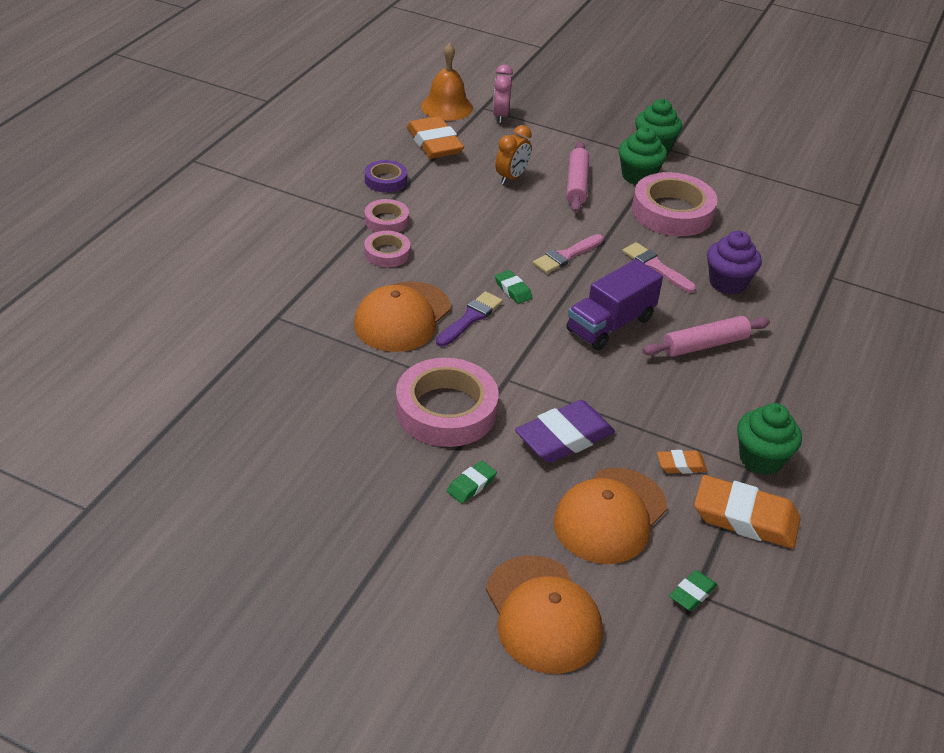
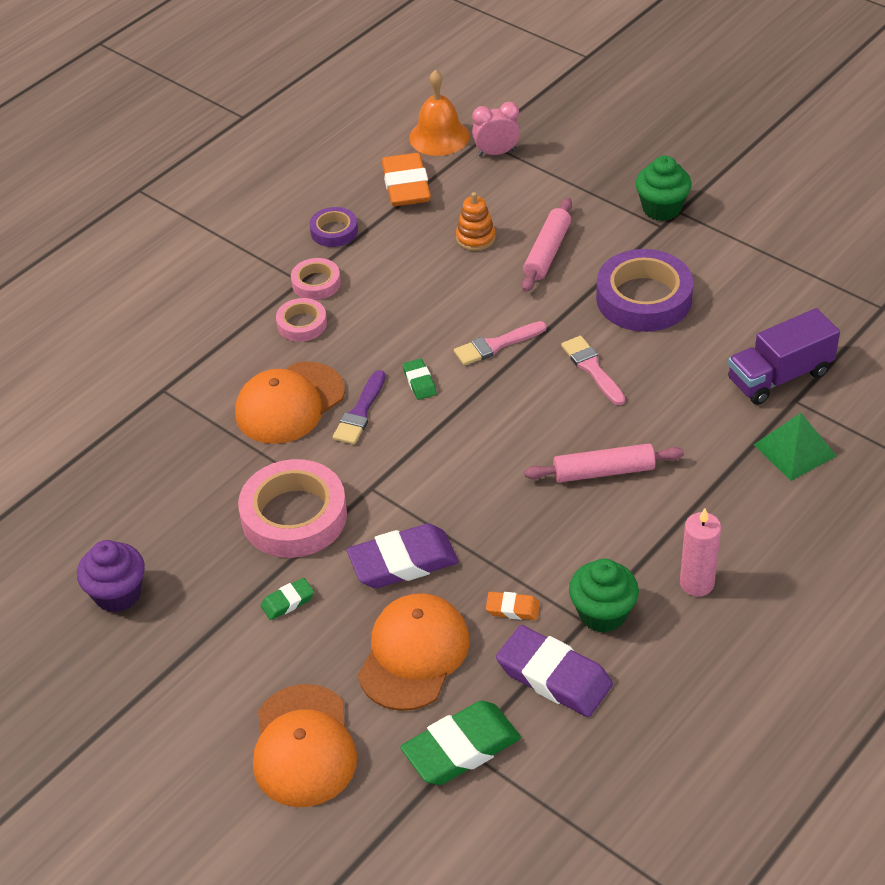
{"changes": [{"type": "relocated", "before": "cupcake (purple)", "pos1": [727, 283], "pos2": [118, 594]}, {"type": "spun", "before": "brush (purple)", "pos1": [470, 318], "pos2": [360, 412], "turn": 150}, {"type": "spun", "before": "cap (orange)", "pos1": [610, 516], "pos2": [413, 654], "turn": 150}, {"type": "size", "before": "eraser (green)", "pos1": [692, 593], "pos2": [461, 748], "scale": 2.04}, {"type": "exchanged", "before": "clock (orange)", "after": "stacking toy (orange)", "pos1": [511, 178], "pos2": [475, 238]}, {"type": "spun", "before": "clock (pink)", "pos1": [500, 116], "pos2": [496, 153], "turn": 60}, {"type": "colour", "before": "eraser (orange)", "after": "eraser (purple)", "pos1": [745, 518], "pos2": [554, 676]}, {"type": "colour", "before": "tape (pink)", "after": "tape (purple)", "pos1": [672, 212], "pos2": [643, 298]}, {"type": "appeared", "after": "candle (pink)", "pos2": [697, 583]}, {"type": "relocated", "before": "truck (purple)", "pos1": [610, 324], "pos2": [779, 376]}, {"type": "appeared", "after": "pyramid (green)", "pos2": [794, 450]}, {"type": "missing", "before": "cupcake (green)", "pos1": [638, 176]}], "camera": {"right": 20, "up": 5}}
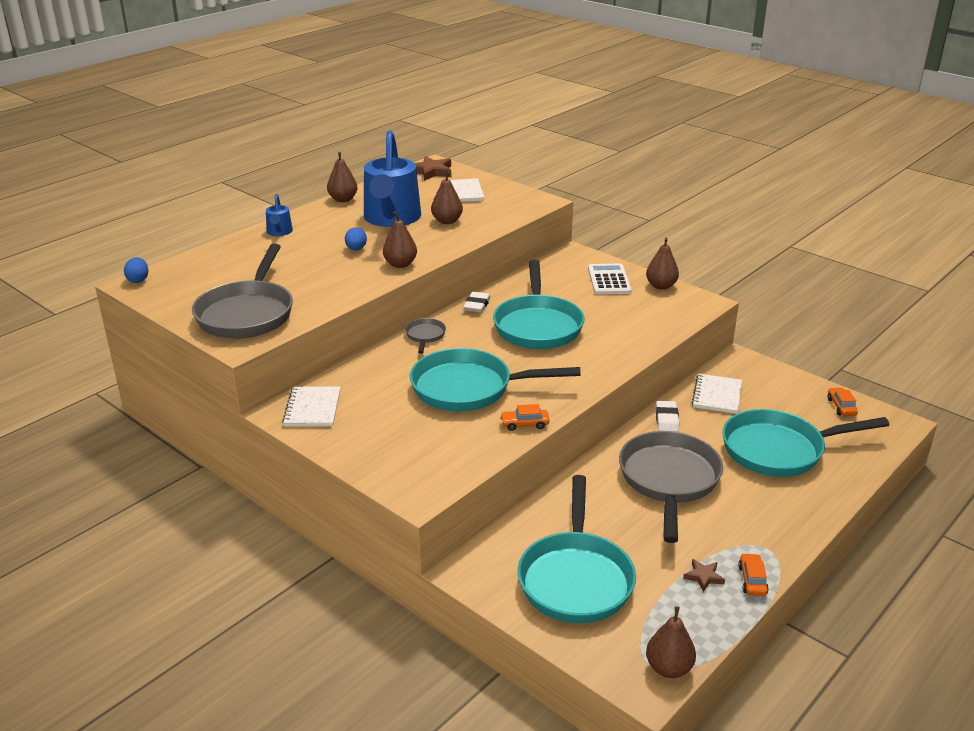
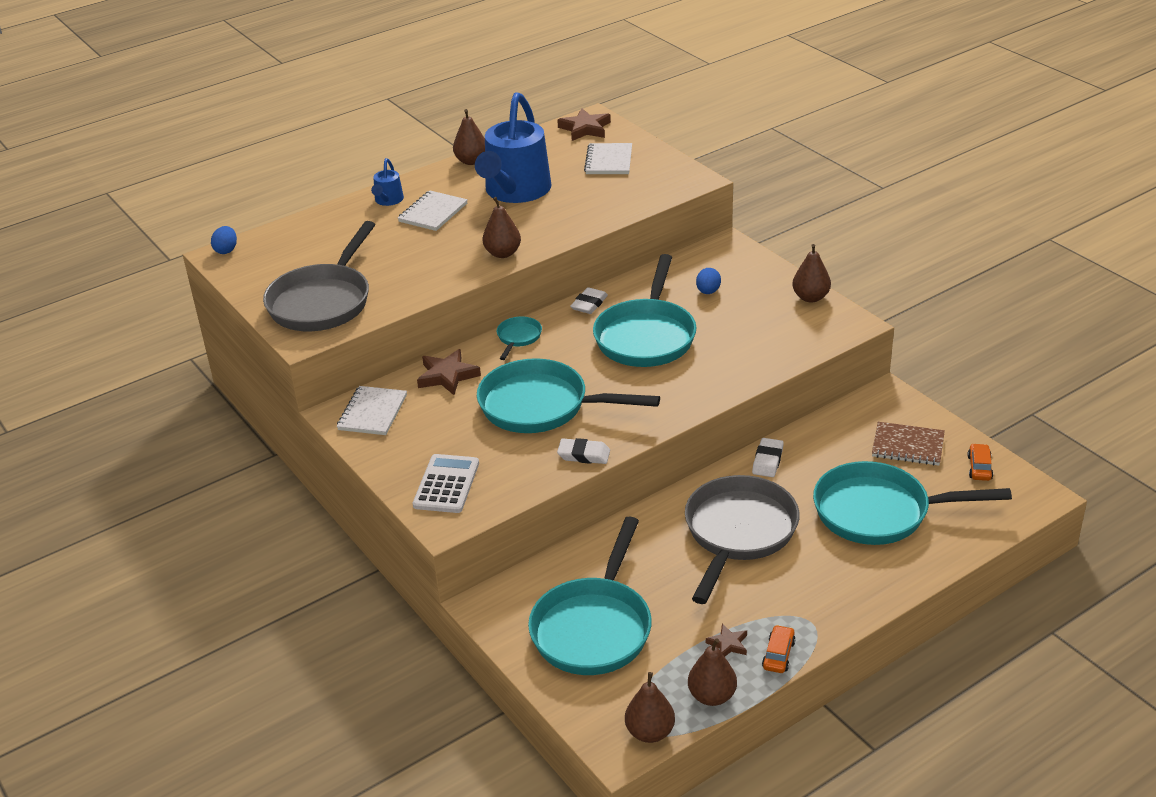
{"changes": [{"type": "relocated", "before": "notebook (white)", "pos1": [717, 395], "pos2": [433, 213]}, {"type": "relocated", "before": "calculator (white)", "pos1": [609, 280], "pos2": [446, 484]}, {"type": "appeared", "after": "star (brown)", "pos2": [447, 376]}, {"type": "colour", "before": "pan (grey)", "after": "pan (turquoise)", "pos1": [425, 336], "pos2": [518, 337]}, {"type": "exchanged", "before": "car (orange)", "after": "eraser (white)", "pos1": [524, 424], "pos2": [584, 455]}, {"type": "relocated", "before": "pear (brown)", "pos1": [447, 221], "pos2": [712, 696]}, {"type": "relocated", "before": "egg (blue)", "pos1": [356, 249], "pos2": [708, 291]}, {"type": "appeared", "after": "notebook (brown)", "pos2": [907, 446]}], "camera": {"right": 15, "up": 5}}
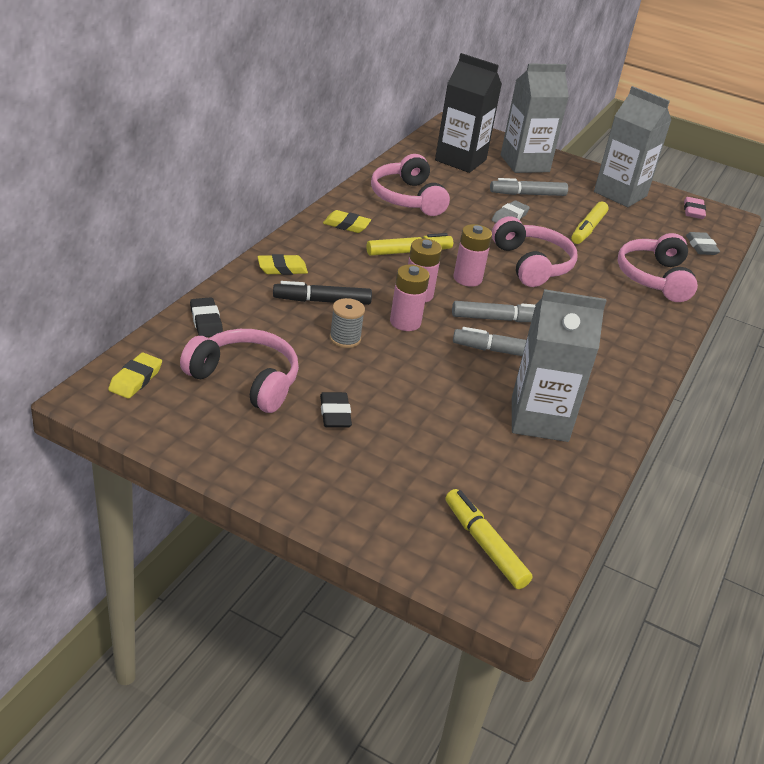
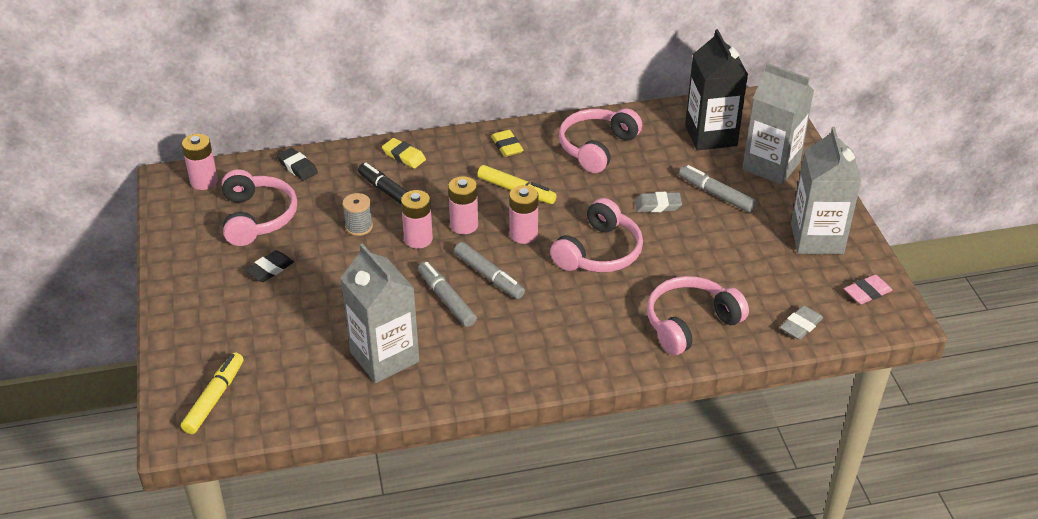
{"changes": [{"type": "exchanged", "before": "eraser (yellow)", "after": "battery (pink)", "pos1": [135, 379], "pos2": [204, 181]}, {"type": "spun", "before": "eraser (black)", "pos1": [206, 321], "pos2": [297, 167], "turn": -75}, {"type": "missing", "before": "marker (yellow)", "pos1": [588, 229]}], "camera": {"right": 55, "up": 5}}
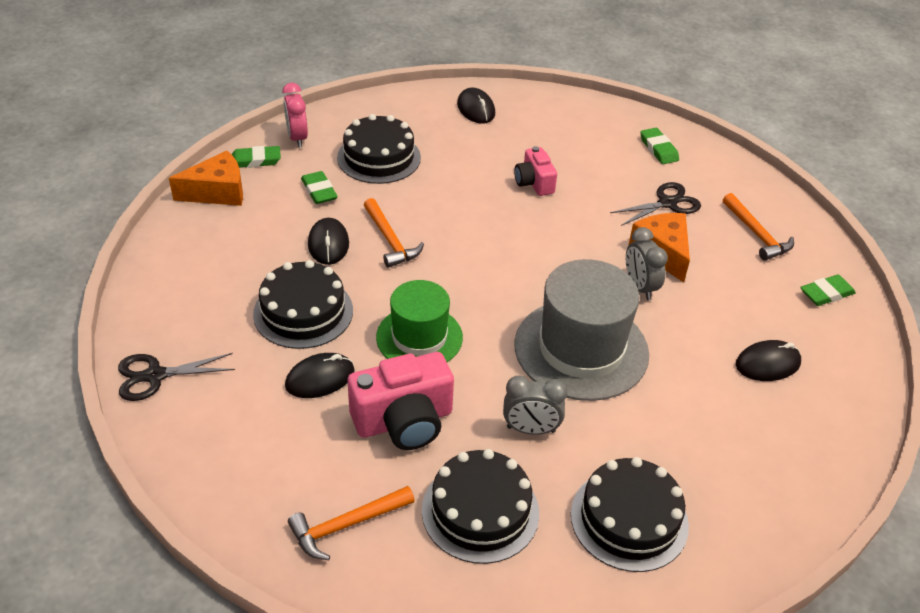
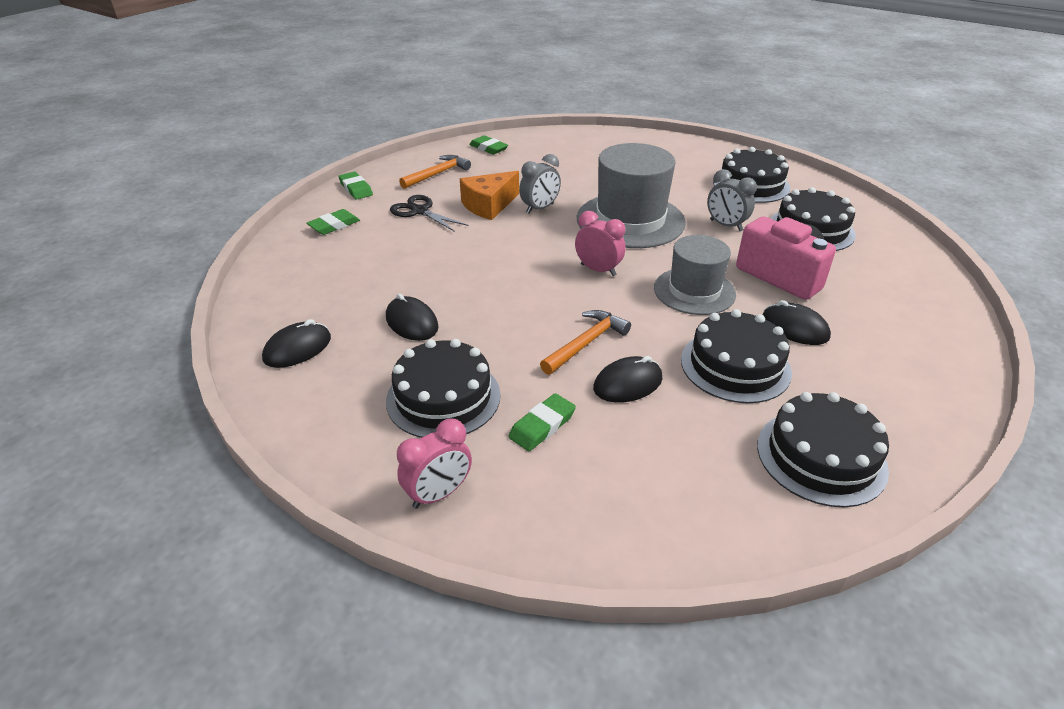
{"changes": [{"type": "relocated", "before": "eraser (green)", "pos1": [255, 160], "pos2": [356, 189]}, {"type": "relocated", "before": "mouse (black)", "pos1": [767, 364], "pos2": [411, 322]}, {"type": "appeared", "after": "clock (pink)", "pos2": [598, 270]}, {"type": "colour", "before": "hat (green)", "after": "hat (grey)", "pos1": [419, 337], "pos2": [694, 291]}, {"type": "spun", "before": "clock (grey)", "pos1": [531, 429], "pos2": [726, 225], "turn": 150}, {"type": "appeared", "after": "cake (black)", "pos2": [821, 456]}, {"type": "missing", "before": "scissors (black)", "pos1": [155, 376]}, {"type": "missing", "before": "cheese (orange)", "pos1": [217, 192]}, {"type": "missing", "before": "hammer (orange)", "pos1": [346, 525]}, {"type": "missing", "before": "camera (pink)", "pos1": [534, 183]}], "camera": {"right": -110, "up": -5}}
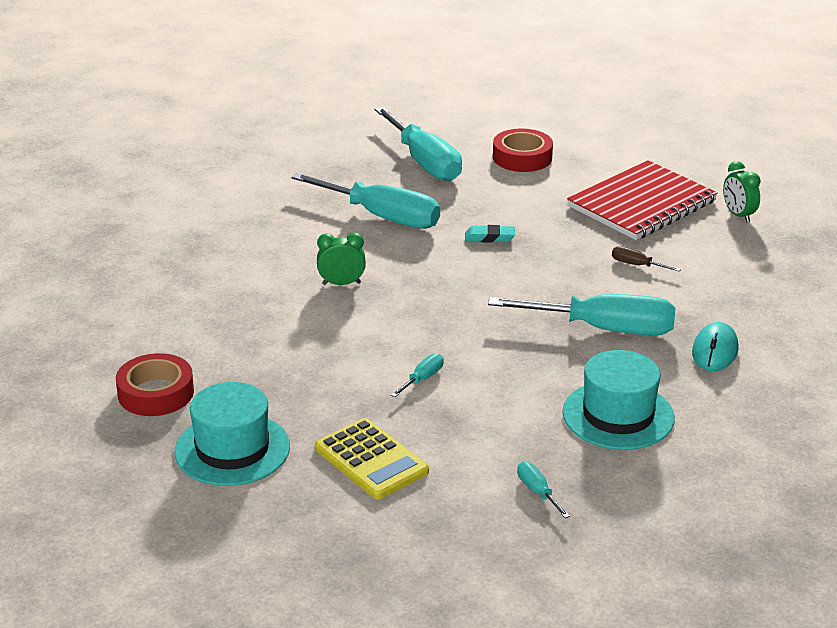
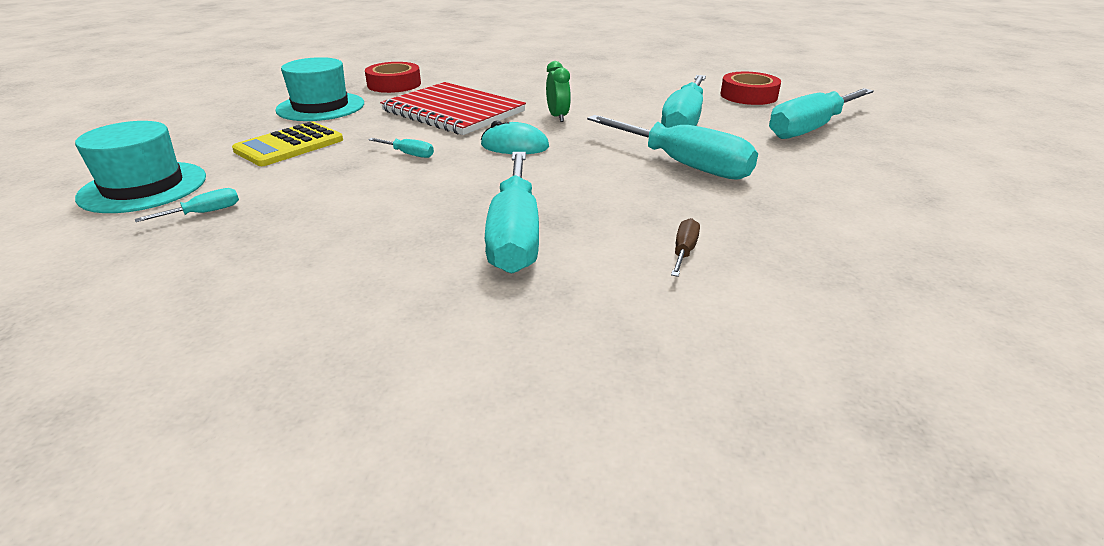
{"changes": [{"type": "relocated", "before": "hat (turquoise)", "pos1": [618, 415], "pos2": [143, 187]}, {"type": "relocated", "before": "notebook (red)", "pos1": [641, 204], "pos2": [453, 111]}, {"type": "relocated", "before": "mouse (turquoise)", "pos1": [715, 351], "pos2": [514, 146]}, {"type": "exchanged", "before": "eraser (turquoise)", "after": "screwdriver (turquoise)", "pos1": [489, 237], "pos2": [683, 165]}, {"type": "relocated", "before": "tape (red)", "pos1": [522, 157], "pos2": [748, 96]}, {"type": "missing", "before": "clock (green)", "pos1": [738, 215]}], "camera": {"right": 80, "up": 0}}
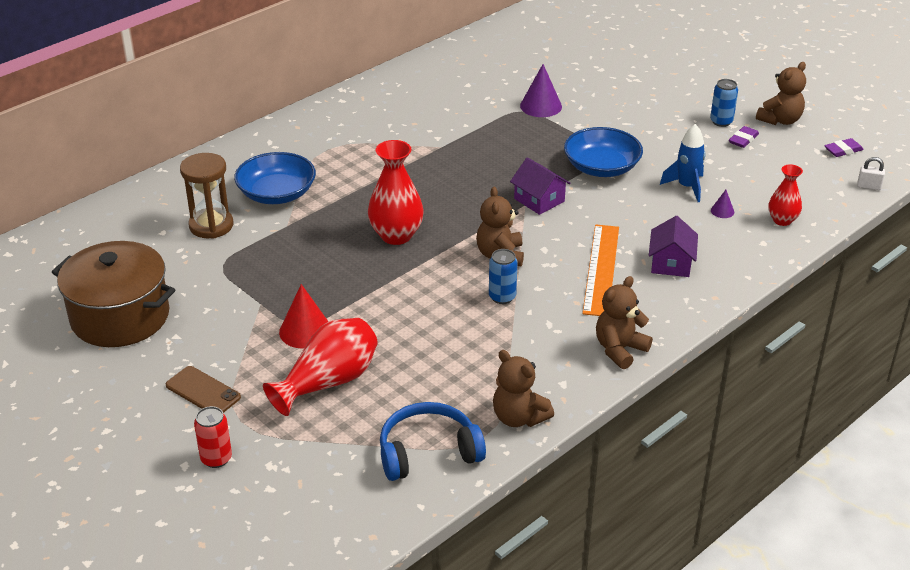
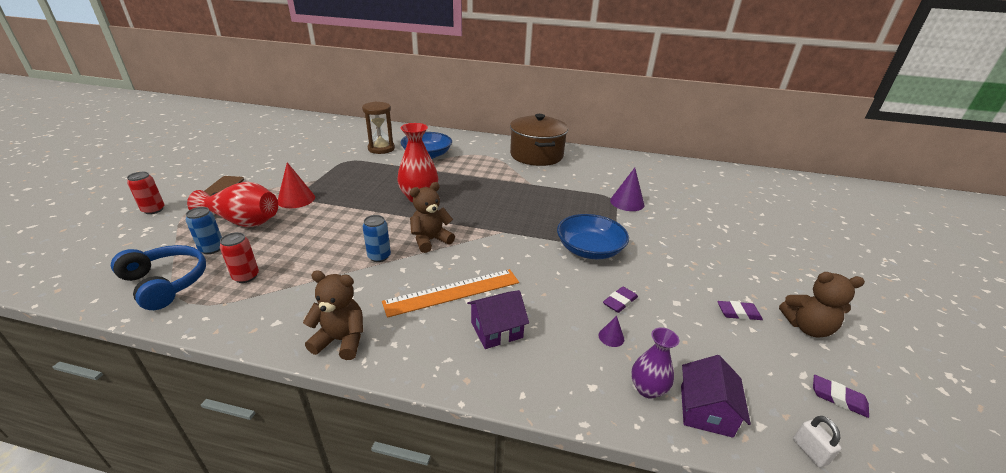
{"changes": [{"type": "relocated", "before": "can (blue)", "pos1": [721, 121], "pos2": [212, 249]}, {"type": "appeared", "after": "can (red)", "pos2": [246, 276]}, {"type": "relocated", "before": "pot (brown)", "pos1": [120, 317], "pos2": [536, 155]}, {"type": "exchanged", "before": "rocket (blue)", "after": "eraser (purple)", "pos1": [686, 187], "pos2": [620, 302]}, {"type": "colour", "before": "vase (red)", "after": "vase (purple)", "pos1": [782, 220], "pos2": [647, 389]}, {"type": "relocated", "before": "house (purple)", "pos1": [539, 200], "pos2": [705, 410]}, {"type": "missing", "before": "teddy bear (brown)", "pos1": [519, 417]}], "camera": {"right": 55, "up": -5}}
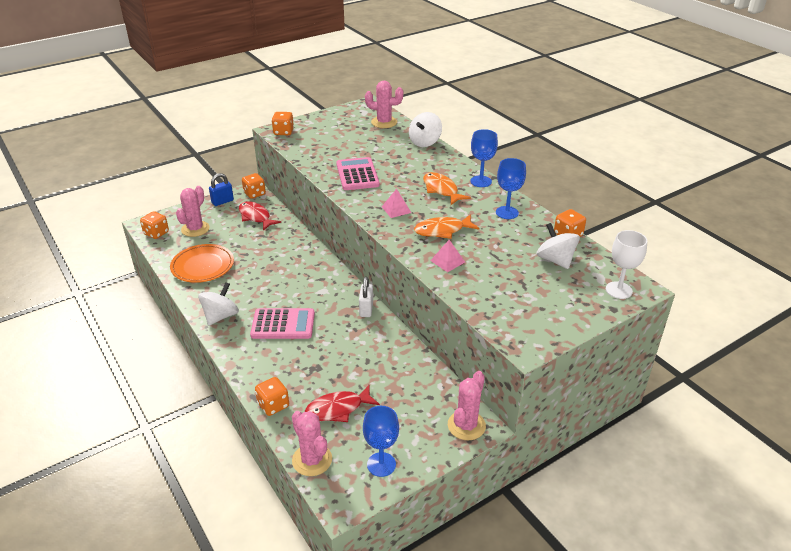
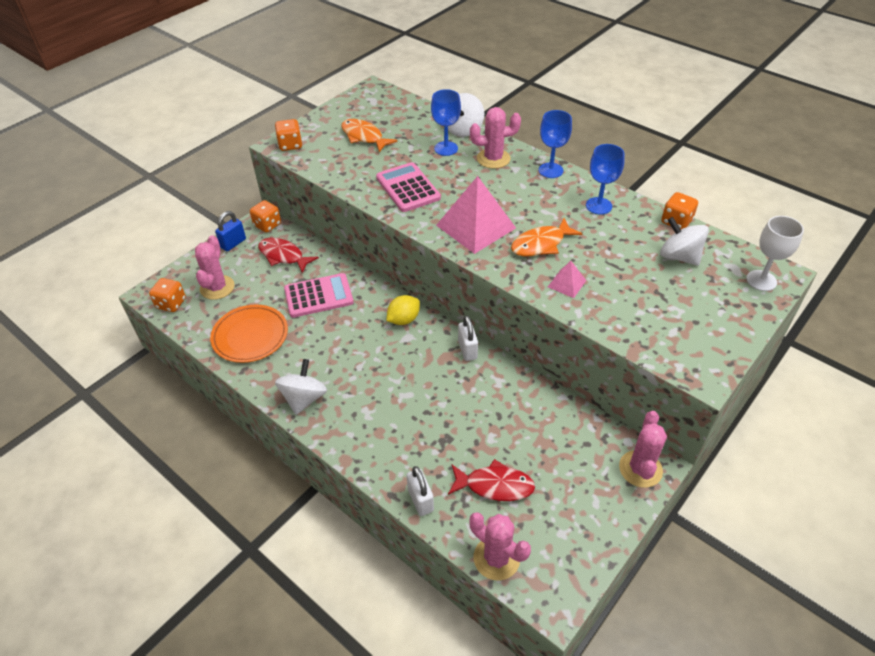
{"changes": [{"type": "relocated", "before": "calculator (pink)", "pos1": [283, 324], "pos2": [318, 296]}, {"type": "relocated", "before": "fish (orange)", "pos1": [441, 190], "pos2": [364, 137]}, {"type": "appeared", "after": "lemon (yellow)", "pos2": [403, 319]}, {"type": "exchanged", "before": "dice (orange)", "after": "padlock (white)", "pos1": [273, 405], "pos2": [420, 500]}, {"type": "relocated", "before": "goblet (blue)", "pos1": [381, 464], "pos2": [446, 148]}, {"type": "size", "before": "pyramid (pink)", "pos1": [396, 209], "pos2": [476, 226], "scale": 2.11}, {"type": "spun", "before": "fish (red)", "pos1": [338, 409], "pos2": [495, 485], "turn": -135}, {"type": "relocated", "before": "cactus (pink)", "pos1": [384, 122], "pos2": [493, 159]}], "camera": {"right": -15, "up": 10}}
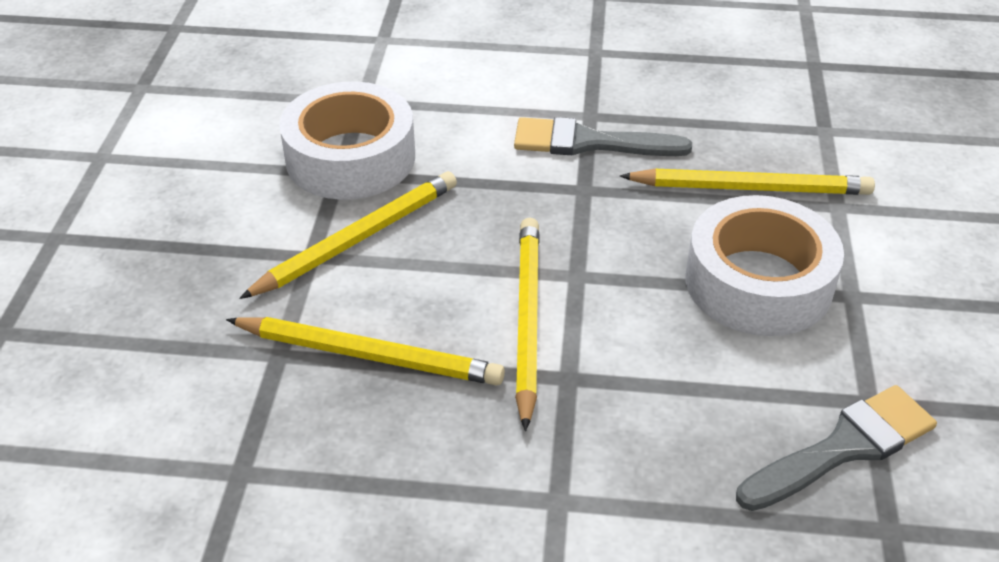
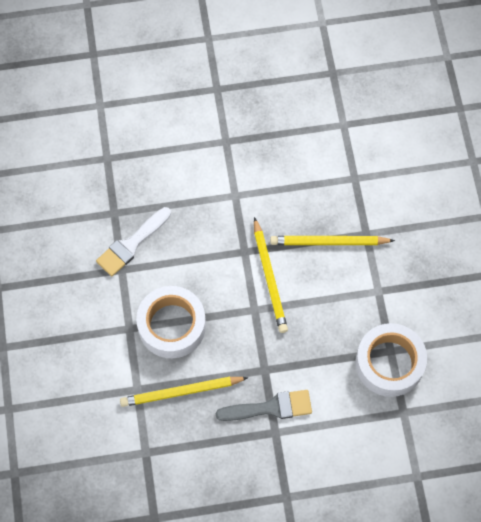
{"changes": [{"type": "colour", "before": "brush (grey)", "after": "brush (white)", "pos1": [843, 448], "pos2": [131, 244]}, {"type": "missing", "before": "pencil (yellow)", "pos1": [357, 239]}], "camera": {"right": 165, "up": 25}}
